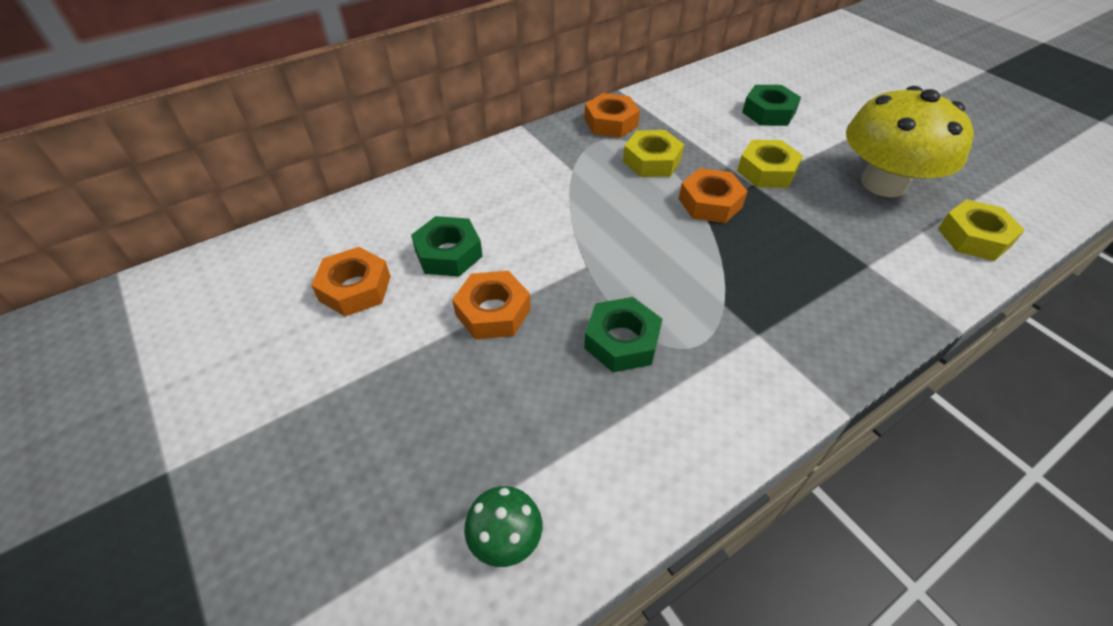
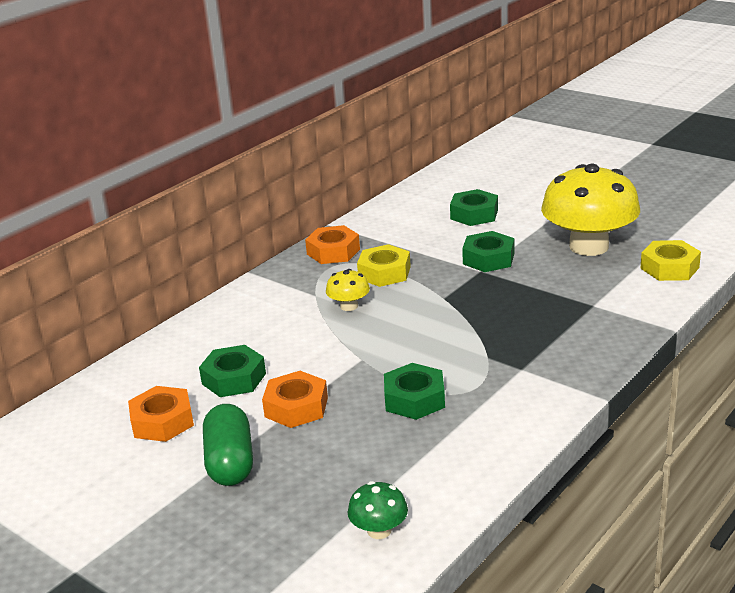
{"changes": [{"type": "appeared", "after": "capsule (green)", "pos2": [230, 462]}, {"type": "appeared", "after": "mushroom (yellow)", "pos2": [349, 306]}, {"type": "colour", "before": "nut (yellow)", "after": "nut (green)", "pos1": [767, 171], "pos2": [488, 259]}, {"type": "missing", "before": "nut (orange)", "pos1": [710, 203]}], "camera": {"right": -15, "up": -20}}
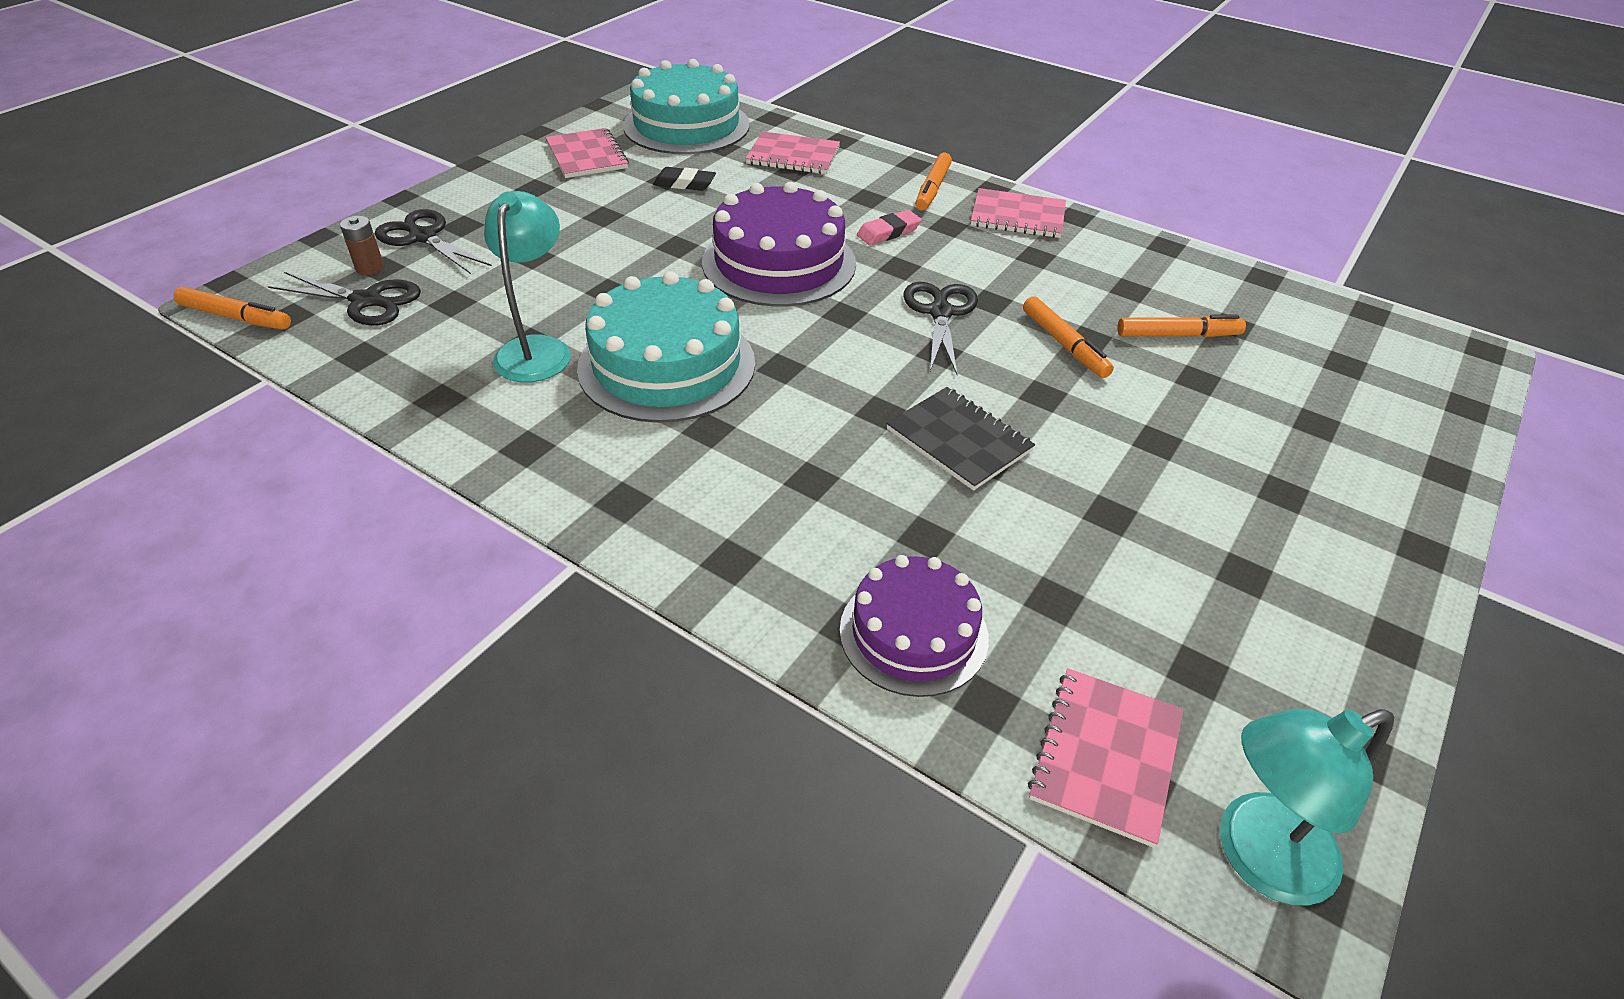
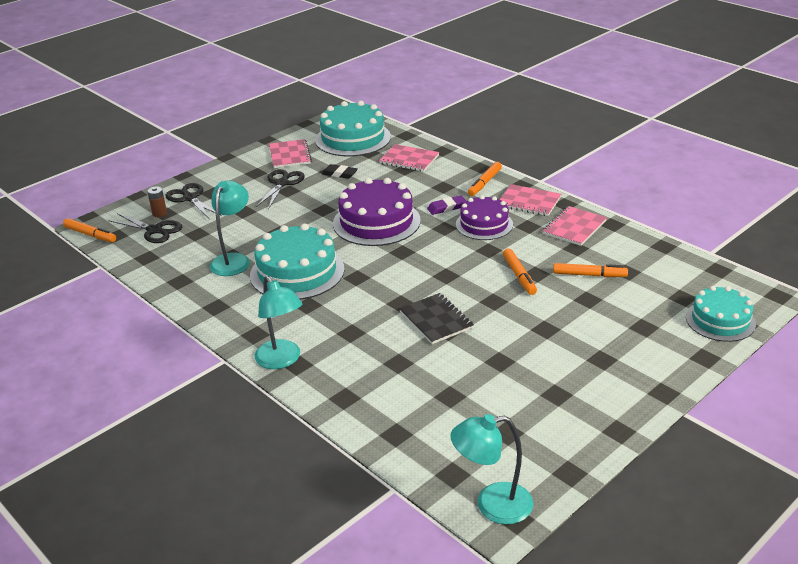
{"changes": [{"type": "appeared", "after": "lamp (turquoise)", "pos2": [282, 360]}, {"type": "relocated", "before": "scissors (black)", "pos1": [940, 312], "pos2": [282, 183]}, {"type": "colour", "before": "eraser (pink)", "after": "eraser (purple)", "pos1": [888, 232], "pos2": [446, 208]}, {"type": "relocated", "before": "cake (purple)", "pos1": [913, 633], "pos2": [484, 224]}, {"type": "relocated", "before": "notebook (pink)", "pos1": [1105, 756], "pos2": [574, 227]}, {"type": "appeared", "after": "cake (turquoise)", "pos2": [720, 320]}], "camera": {"right": 15, "up": -10}}
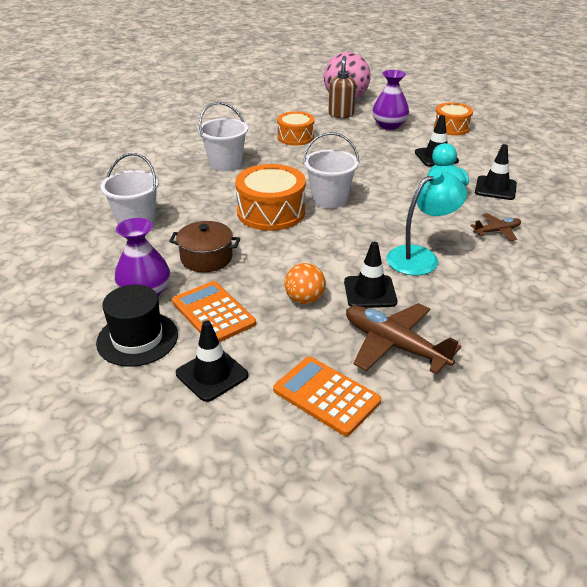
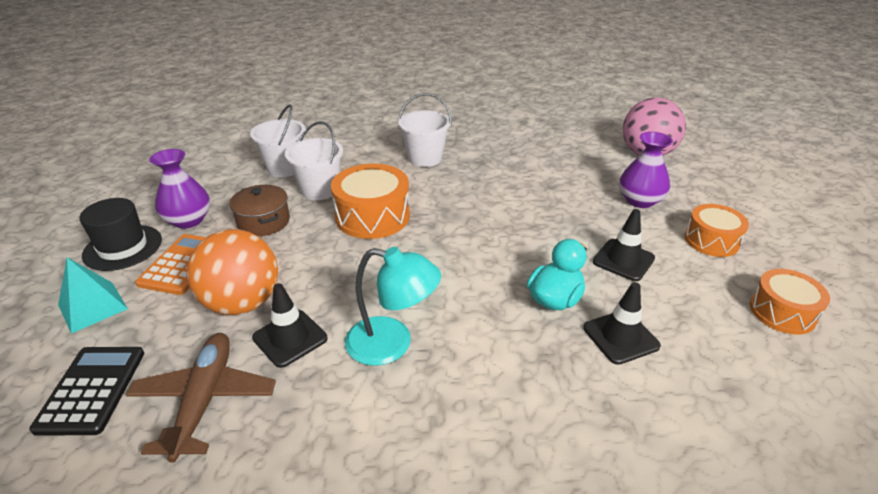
{"changes": [{"type": "colour", "before": "calculator (orange)", "after": "calculator (black)", "pos1": [326, 396], "pos2": [92, 390]}, {"type": "exchanged", "before": "traffic cone (black)", "after": "pyramid (turquoise)", "pos1": [212, 374], "pos2": [92, 306]}, {"type": "size", "before": "ball (orange)", "pos1": [304, 299], "pos2": [242, 303], "scale": 1.84}, {"type": "relocated", "before": "bucket (white)", "pos1": [329, 199], "pos2": [320, 190]}, {"type": "relocated", "before": "drum (orange)", "pos1": [295, 137], "pos2": [782, 312]}, {"type": "missing", "before": "soap dispenser (brown)", "pos1": [341, 114]}, {"type": "missing", "before": "plane (brown)", "pos1": [497, 231]}], "camera": {"right": 50, "up": 0}}
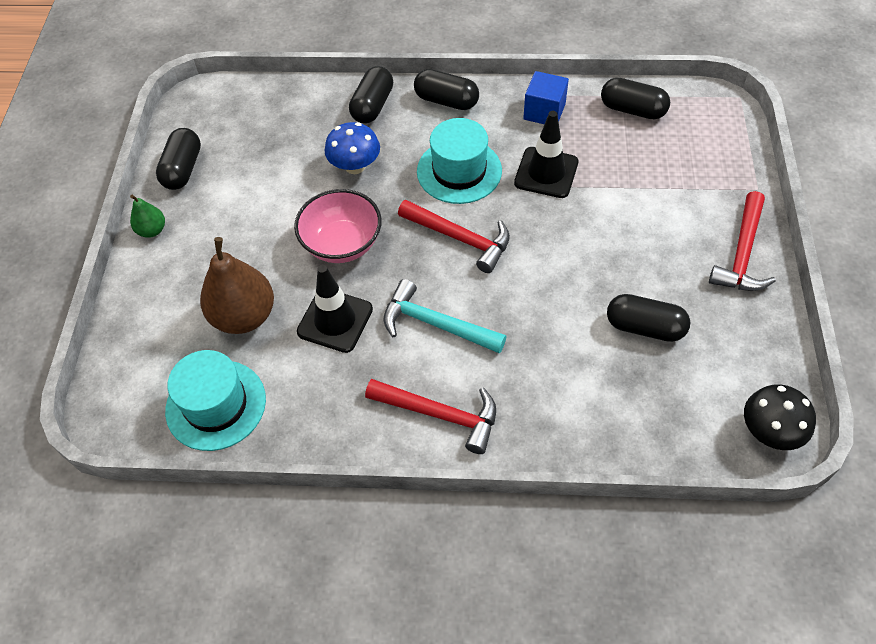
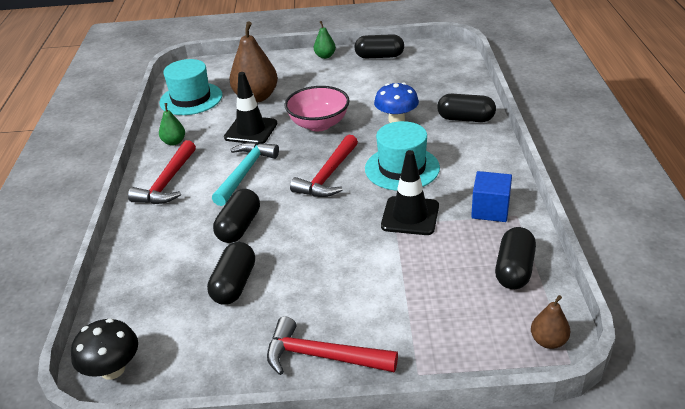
{"changes": [{"type": "appeared", "after": "pear (green)", "pos2": [174, 142]}, {"type": "relocated", "before": "capsule (black)", "pos1": [446, 101], "pos2": [239, 227]}, {"type": "appeared", "after": "pear (brown)", "pos2": [548, 341]}], "camera": {"right": 85, "up": -20}}
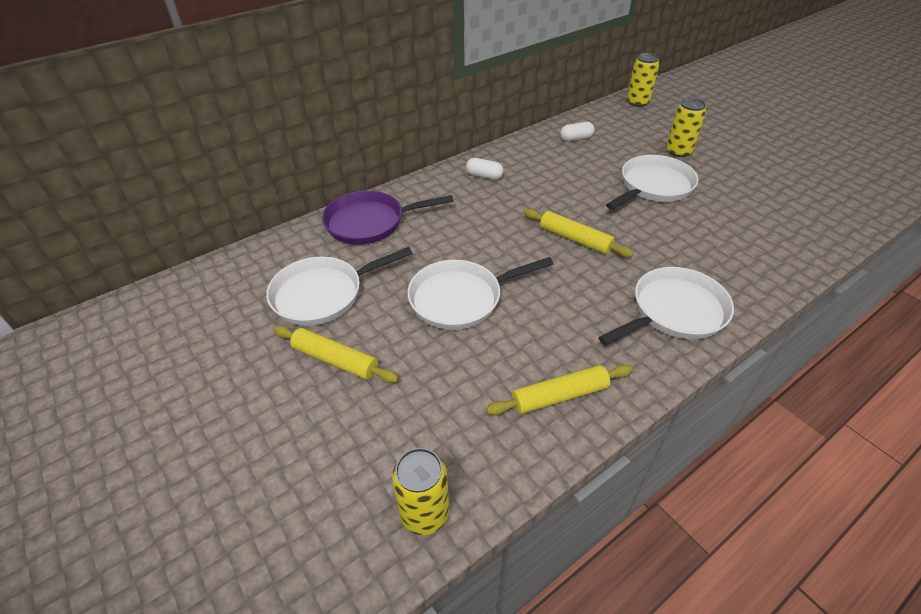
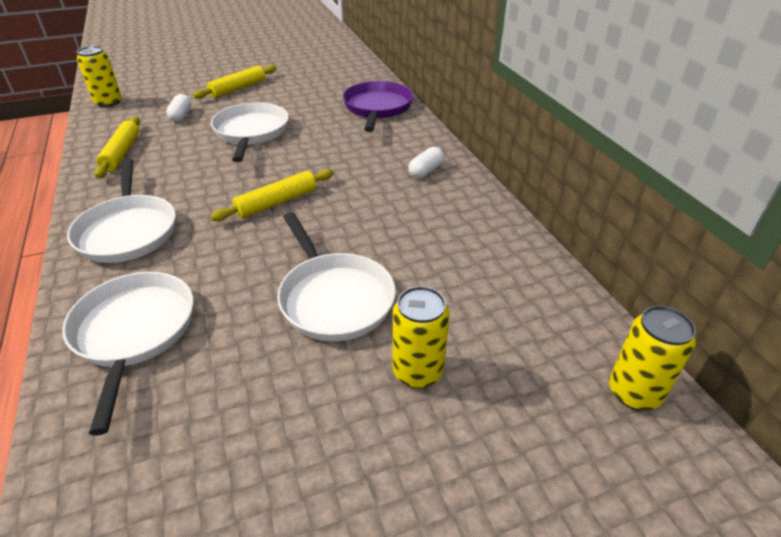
{"changes": [{"type": "relocated", "before": "pan (white)", "pos1": [323, 294], "pos2": [134, 332]}, {"type": "relocated", "before": "capsule (white)", "pos1": [576, 138], "pos2": [181, 116]}], "camera": {"right": 105, "up": -5}}
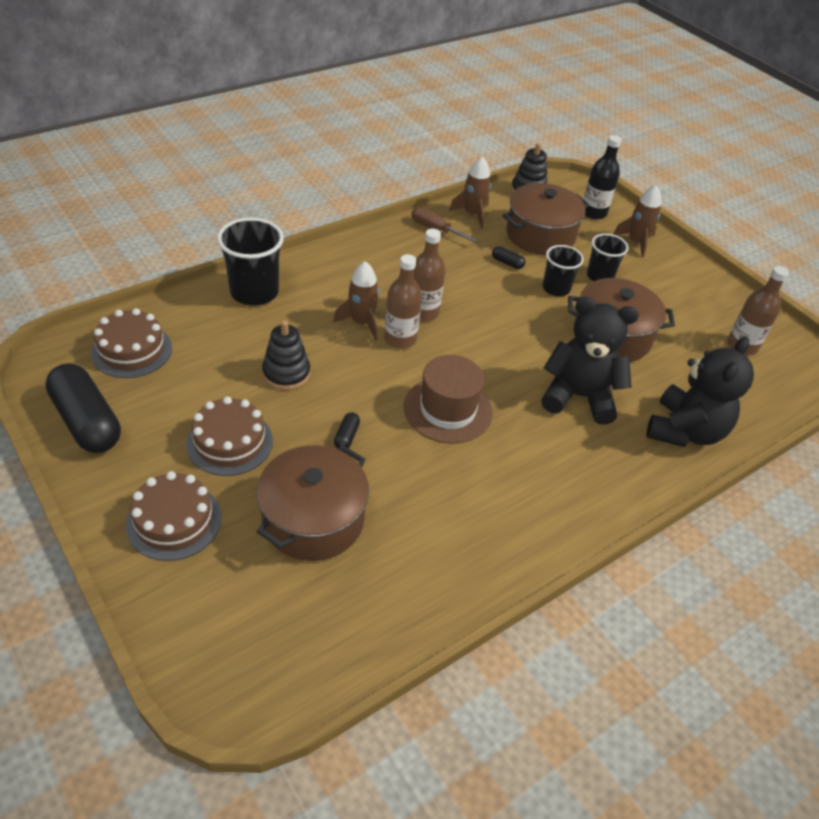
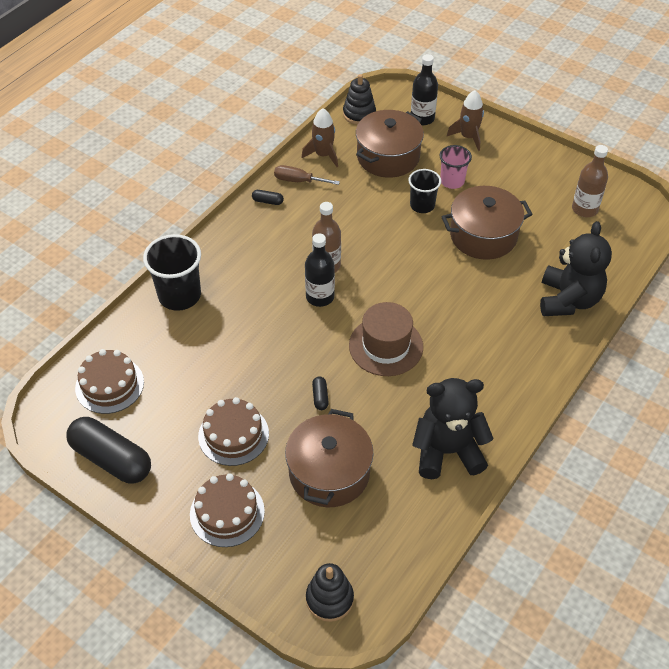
{"changes": [{"type": "relocated", "before": "capsule (black)", "pos1": [507, 263], "pos2": [268, 201]}, {"type": "colour", "before": "bottle (brown)", "after": "bottle (black)", "pos1": [400, 339], "pos2": [320, 297]}, {"type": "relocated", "before": "stacking toy (black)", "pos1": [286, 373], "pos2": [329, 599]}, {"type": "relocated", "before": "teddy bear (black)", "pos1": [578, 396], "pos2": [447, 451]}, {"type": "colour", "before": "cup (black)", "after": "cup (pink)", "pos1": [599, 276], "pos2": [452, 181]}, {"type": "missing", "before": "rocket (brown)", "pos1": [361, 323]}], "camera": {"right": -15, "up": 5}}
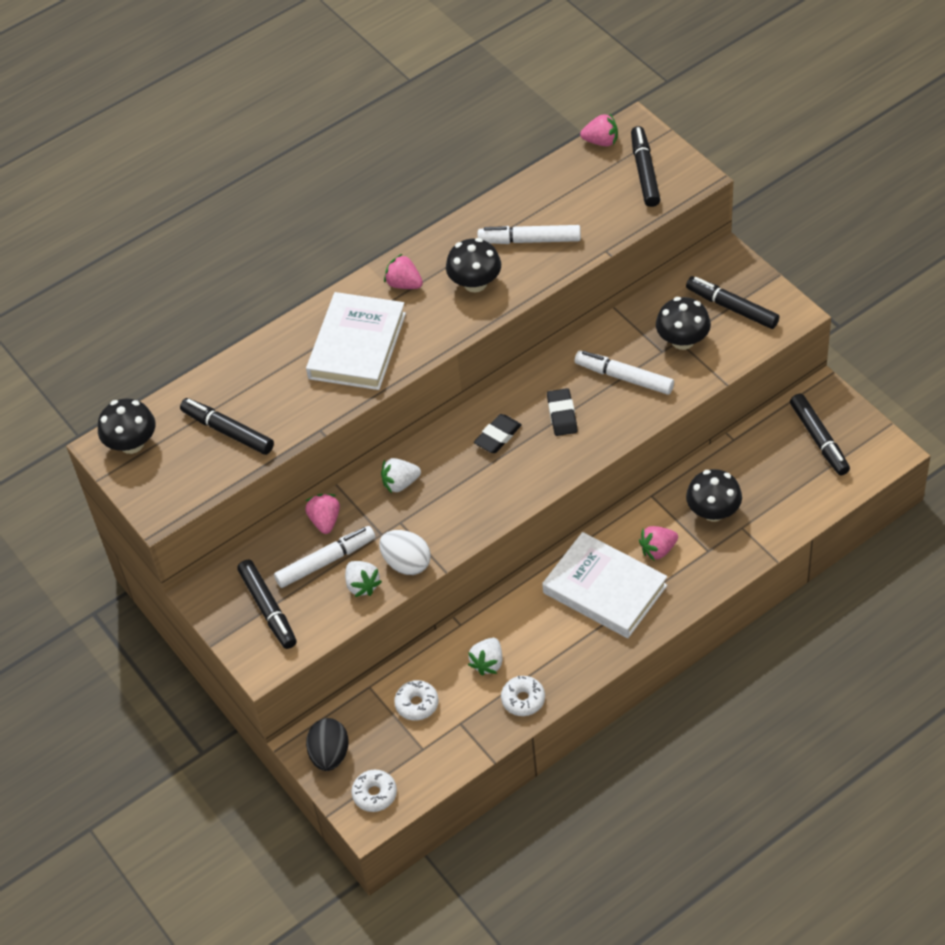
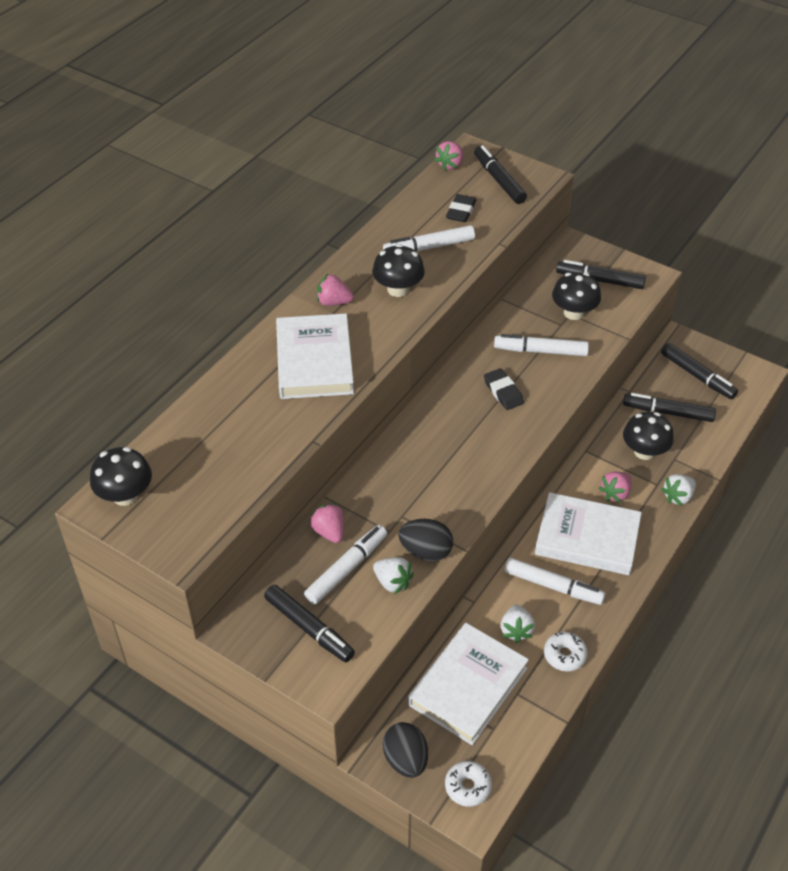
{"changes": [{"type": "colour", "before": "egg (white)", "after": "egg (black)", "pos1": [407, 563], "pos2": [426, 551]}, {"type": "exchanged", "before": "donut (white)", "after": "book (white)", "pos1": [417, 704], "pos2": [468, 686]}, {"type": "spun", "before": "strawberry (pink)", "pos1": [601, 141], "pos2": [450, 165], "turn": 135}, {"type": "relocated", "before": "eraser (black)", "pos1": [498, 436], "pos2": [461, 211]}, {"type": "appeared", "after": "marker (white)", "pos2": [553, 586]}, {"type": "relocated", "before": "marker (black)", "pos1": [228, 431], "pos2": [668, 412]}, {"type": "relocated", "before": "strawberry (white)", "pos1": [400, 483], "pos2": [678, 497]}], "camera": {"right": -25, "up": -5}}
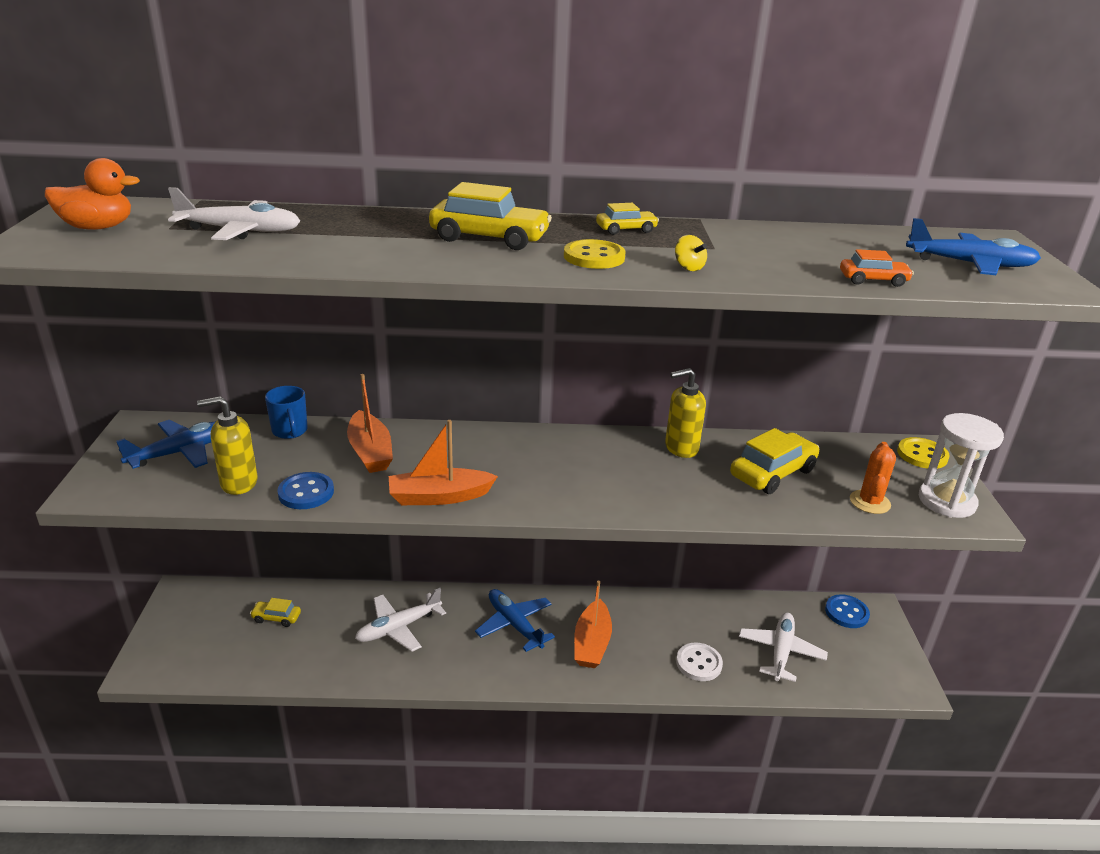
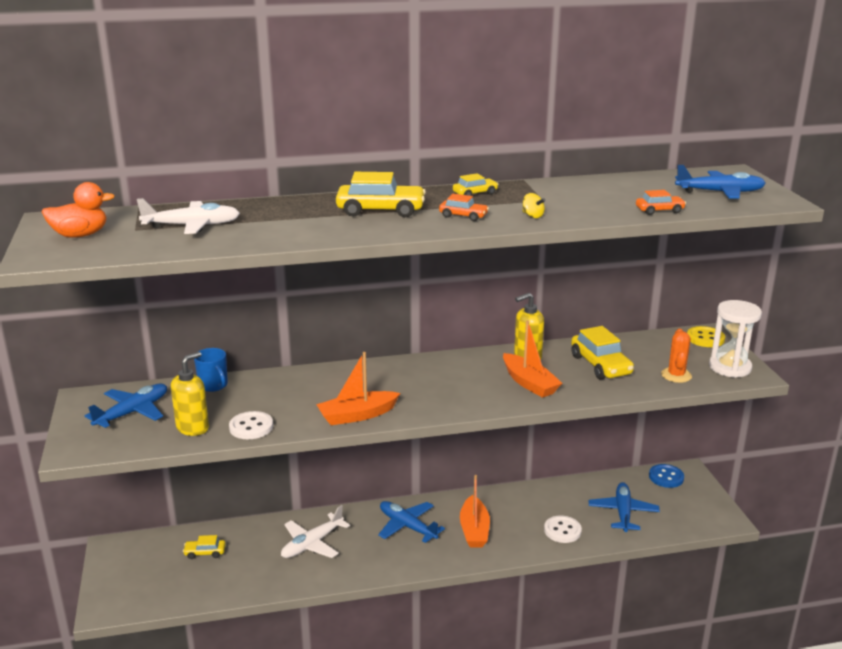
{"changes": [{"type": "spun", "before": "soap dispenser (yellow)", "pos1": [238, 483], "pos2": [193, 428], "turn": 150}, {"type": "colour", "before": "button (blue)", "after": "button (white)", "pos1": [306, 493], "pos2": [251, 427]}, {"type": "exchanged", "before": "button (yellow)", "after": "car (orange)", "pos1": [594, 257], "pos2": [463, 216]}, {"type": "relocated", "before": "boat (orange)", "pos1": [370, 452], "pos2": [529, 383]}, {"type": "spun", "before": "car (yellow)", "pos1": [772, 473], "pos2": [600, 365], "turn": 120}, {"type": "colour", "before": "plane (white)", "after": "plane (blue)", "pos1": [780, 652], "pos2": [623, 512]}], "camera": {"right": -10, "up": -5}}
